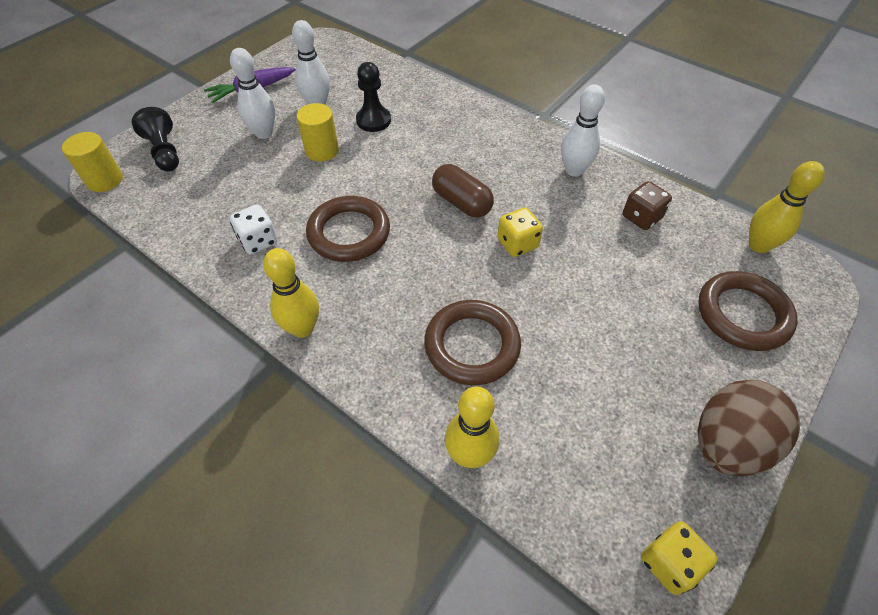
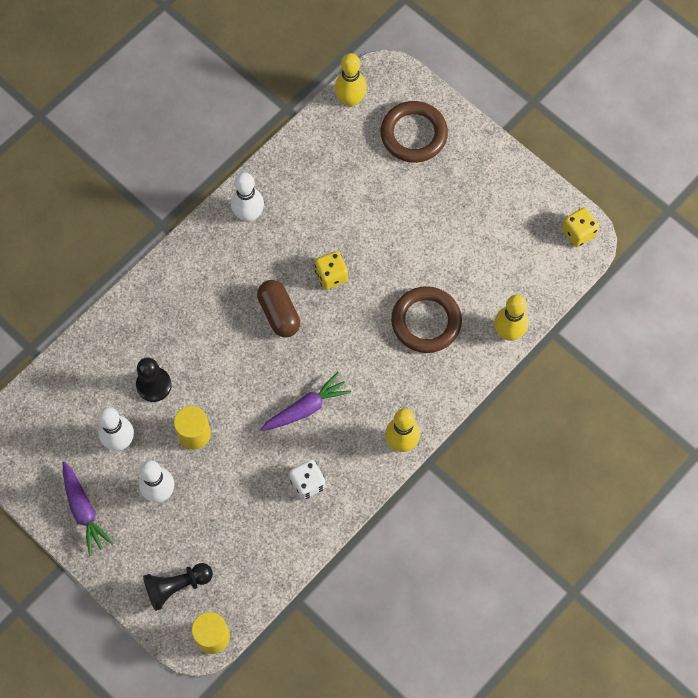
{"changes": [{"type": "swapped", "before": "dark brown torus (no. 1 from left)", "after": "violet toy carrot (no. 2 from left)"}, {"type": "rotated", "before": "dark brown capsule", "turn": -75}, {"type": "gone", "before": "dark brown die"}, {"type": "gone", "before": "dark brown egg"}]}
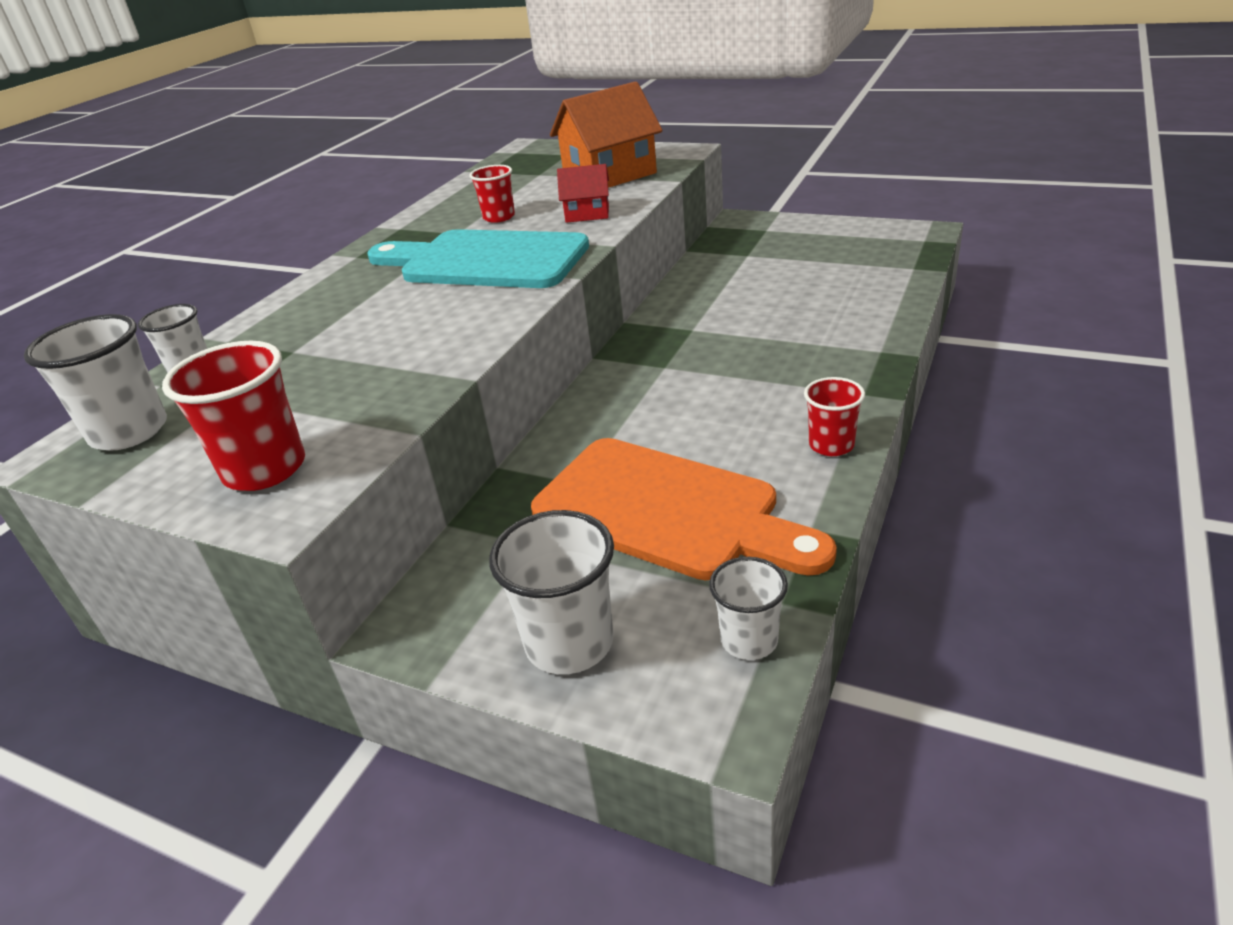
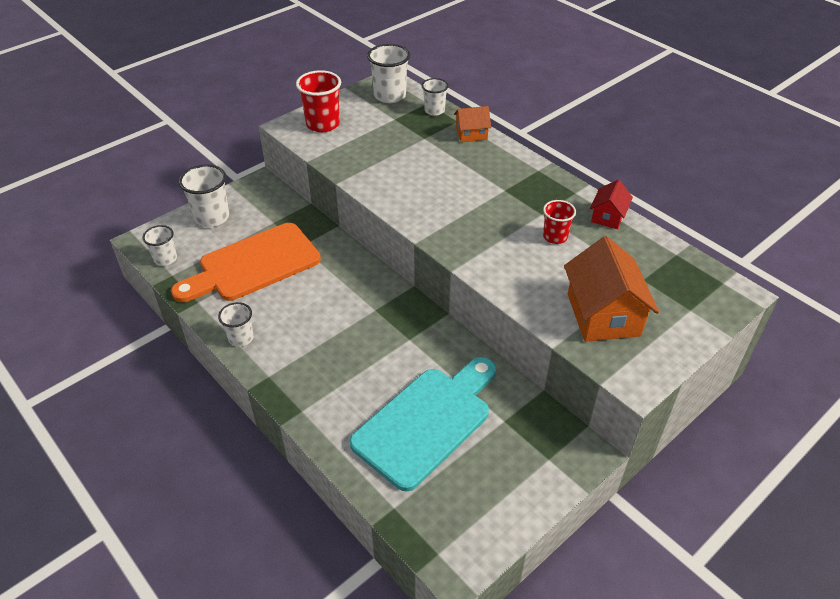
{"changes": [{"type": "shifted", "before": "aqua chopping board"}, {"type": "shifted", "before": "red house"}, {"type": "repainted", "before": "red tumbler (no. 3 from left)", "after": "white tumbler (no. 3 from left)"}, {"type": "new", "after": "orange house (no. 1 from left)"}]}
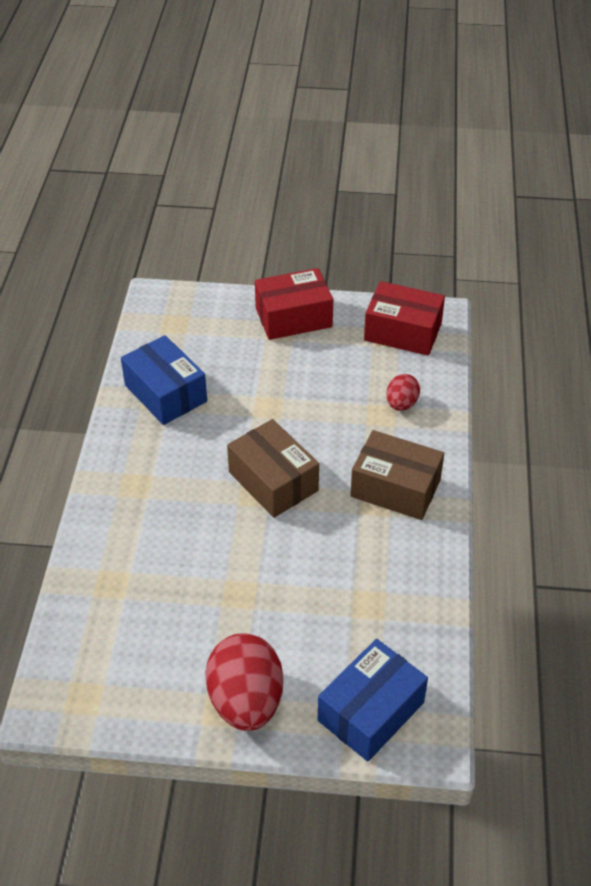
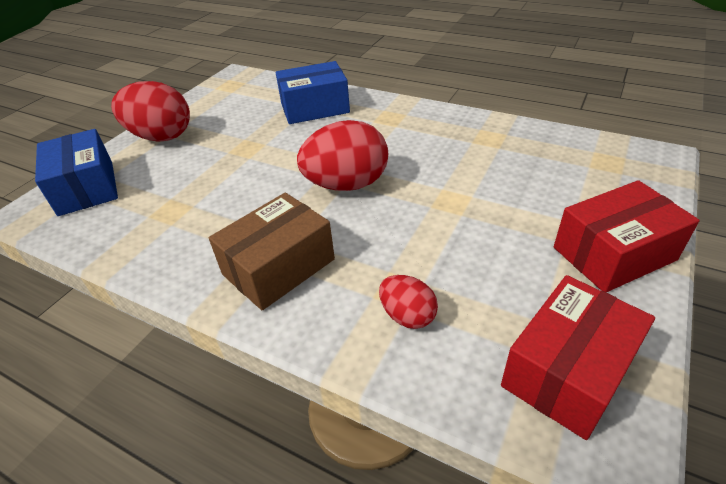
{"changes": [{"type": "shifted", "before": "royal blue box (no. 1 from left in the first image)", "after": "royal blue box (no. 2 from left)"}, {"type": "swapped", "before": "dark brown box (no. 1 from left)", "after": "red egg (no. 2 from left)"}, {"type": "rotated", "before": "red box (no. 1 from left in the first image)", "turn": 60}]}
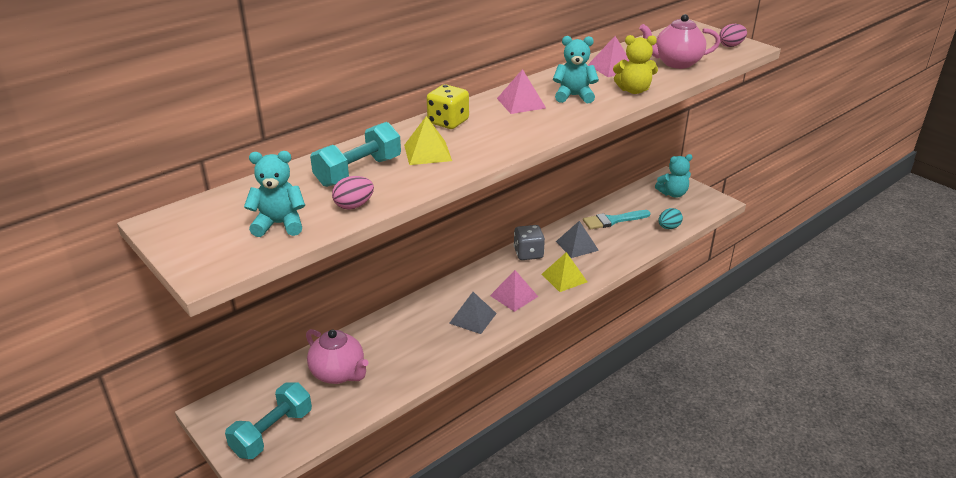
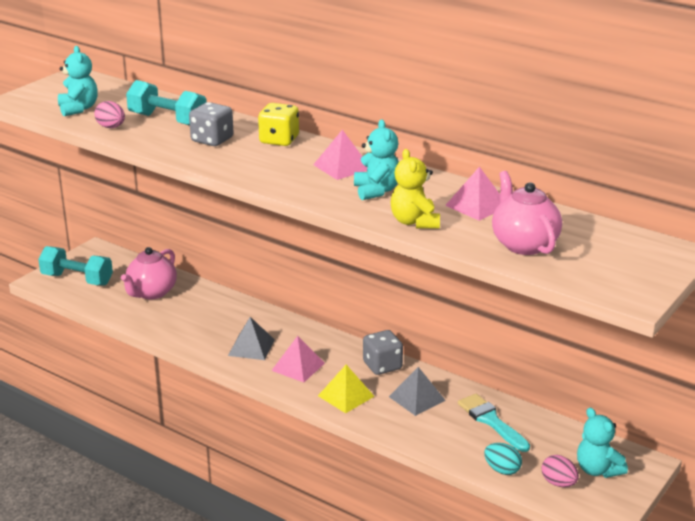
{"changes": [{"type": "swapped", "before": "yellow pyramid shape (no. 1 from left)", "after": "gray die (no. 1 from left)"}, {"type": "shifted", "before": "pink egg (no. 2 from left)"}]}
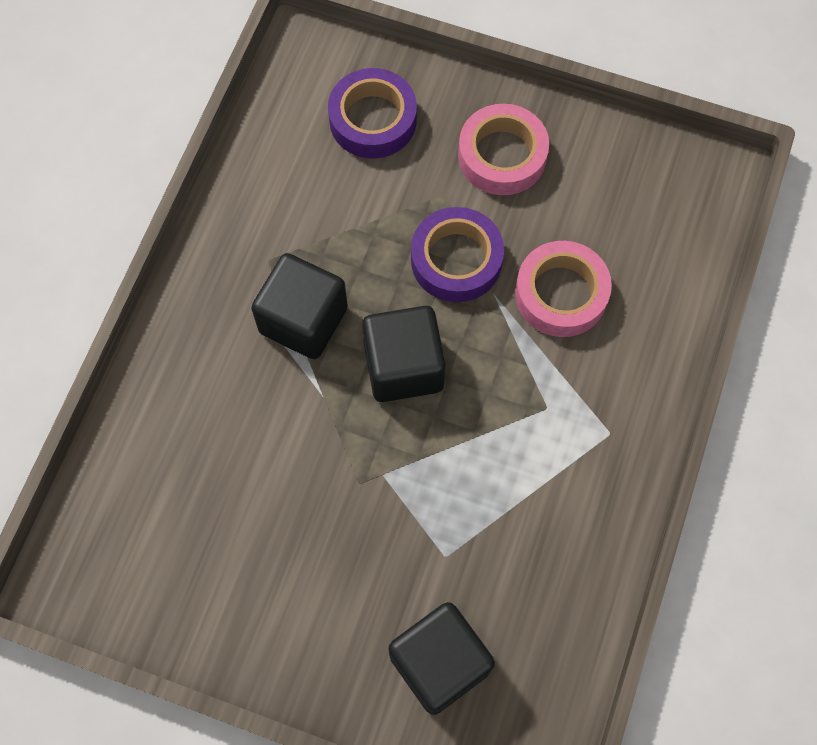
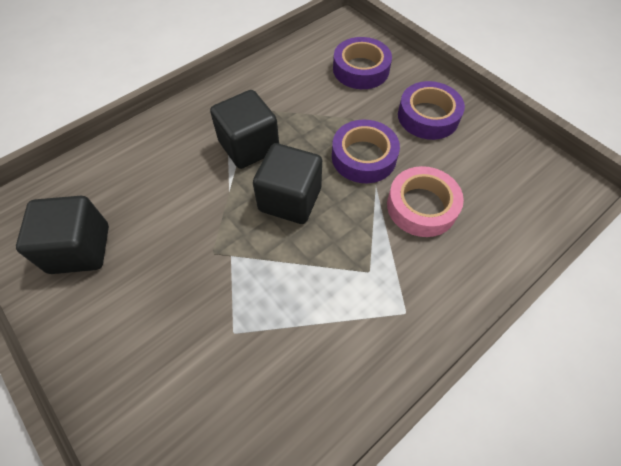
{"changes": [{"type": "shifted", "before": "black block (no. 3 from left in the first image)", "after": "black block (no. 1 from left)"}, {"type": "repainted", "before": "pink roll of tape (no. 1 from left)", "after": "violet roll of tape (no. 3 from left)"}]}
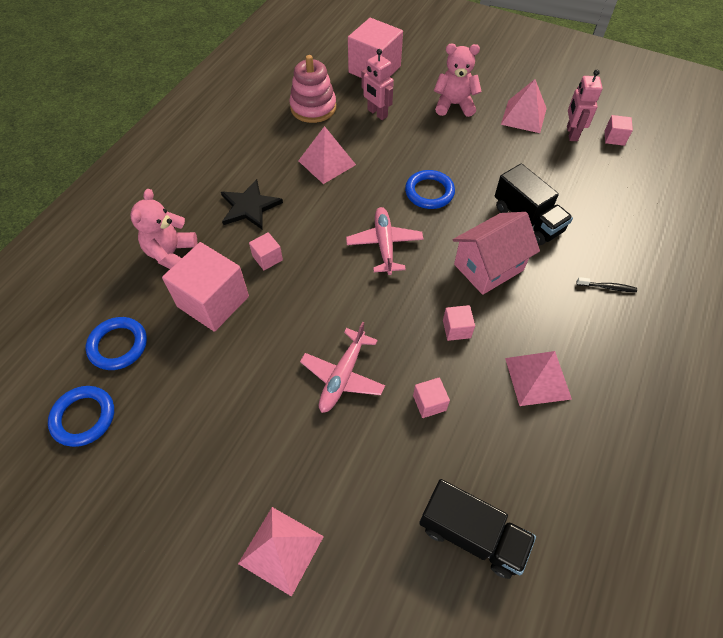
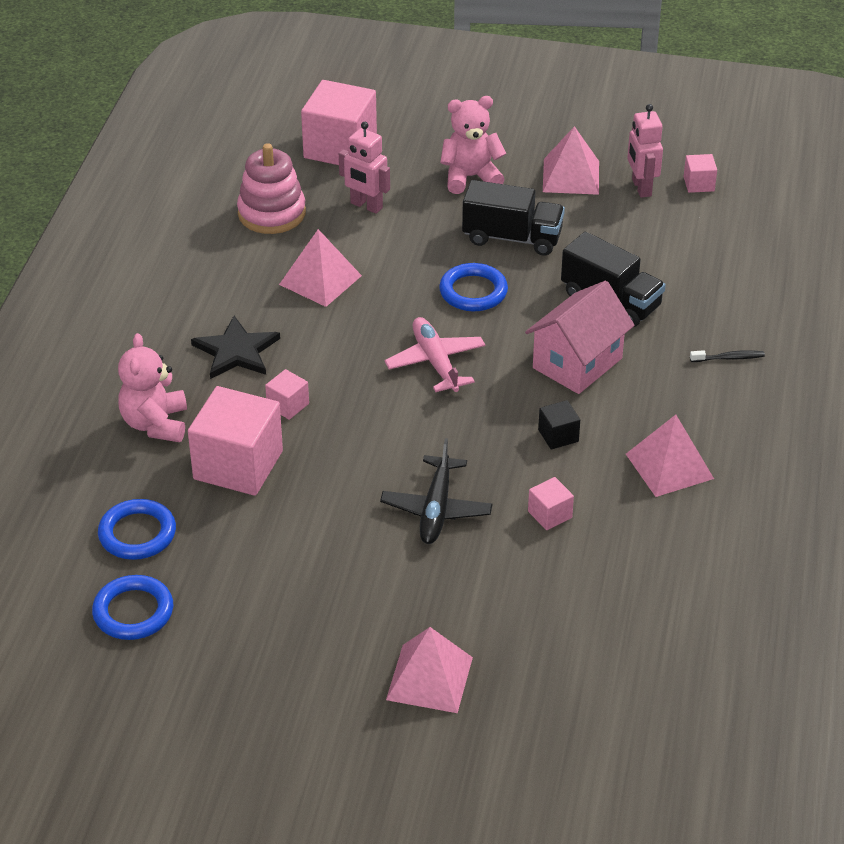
{"changes": [{"type": "repainted", "before": "pink toy plane (no. 1 from left)", "after": "black toy plane"}, {"type": "shifted", "before": "black toy truck (no. 1 from left)"}, {"type": "repainted", "before": "pink block (no. 5 from left)", "after": "black block"}]}
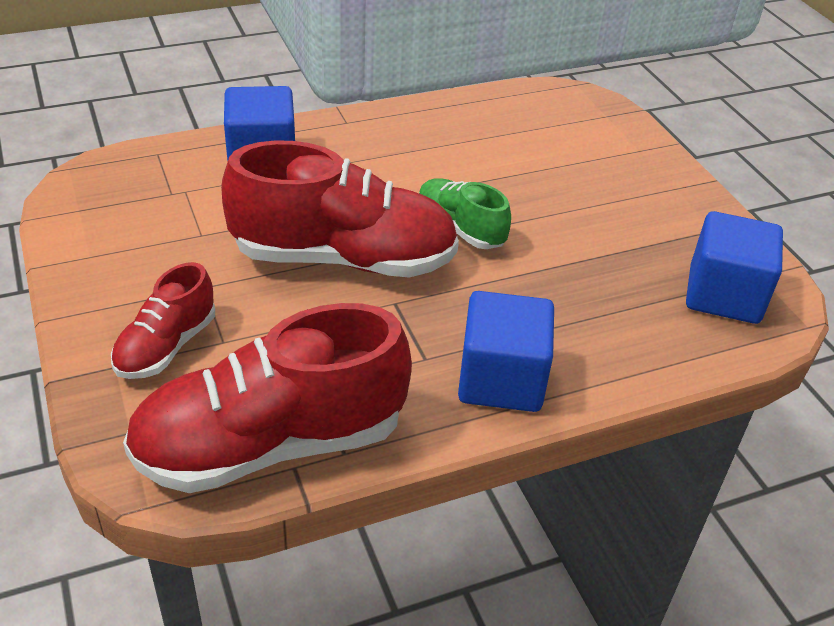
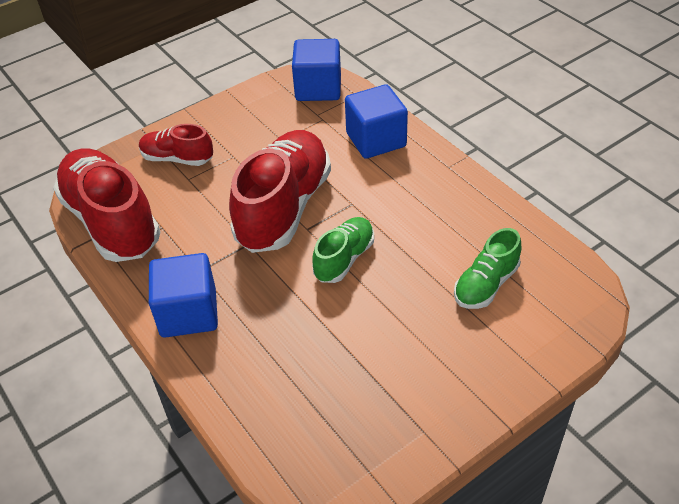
{"changes": [{"type": "rotated", "before": "red lace-up shoe (no. 3 from left)", "turn": -150}, {"type": "shifted", "before": "royal blue block (no. 3 from left in the first image)", "after": "royal blue block (no. 2 from left)"}, {"type": "new", "after": "emerald lace-up shoe (no. 2 from left)"}]}
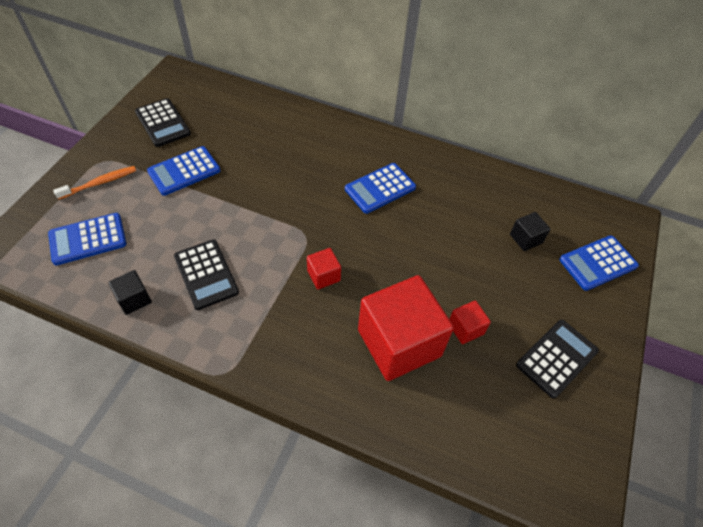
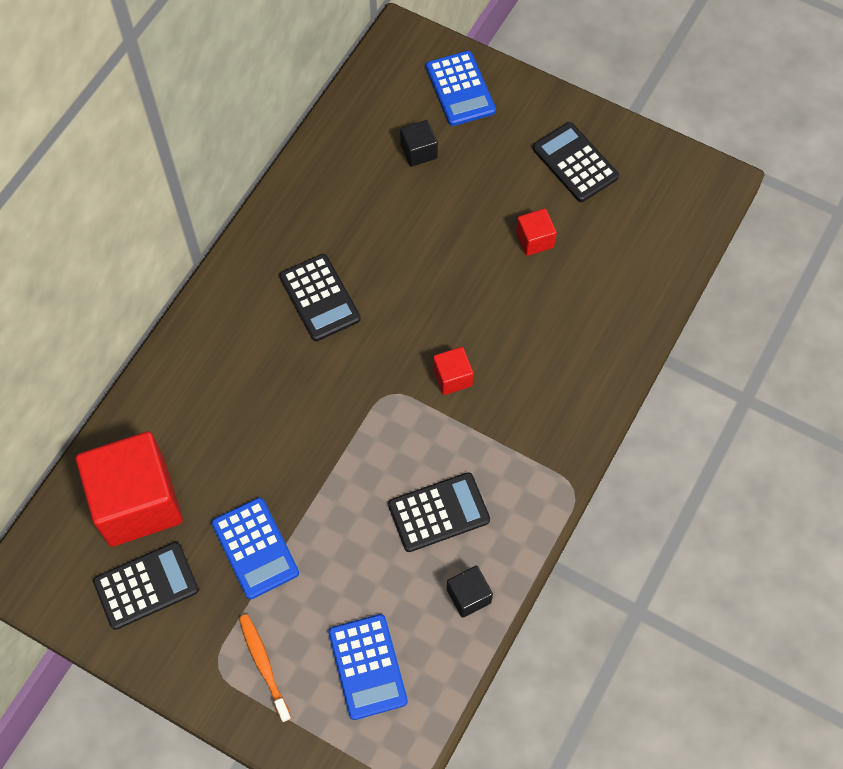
{"changes": [{"type": "repainted", "before": "royal blue adding machine (no. 3 from left)", "after": "black adding machine (no. 2 from left)"}, {"type": "shifted", "before": "red block (no. 2 from left in the first image)", "after": "red block (no. 1 from left)"}]}
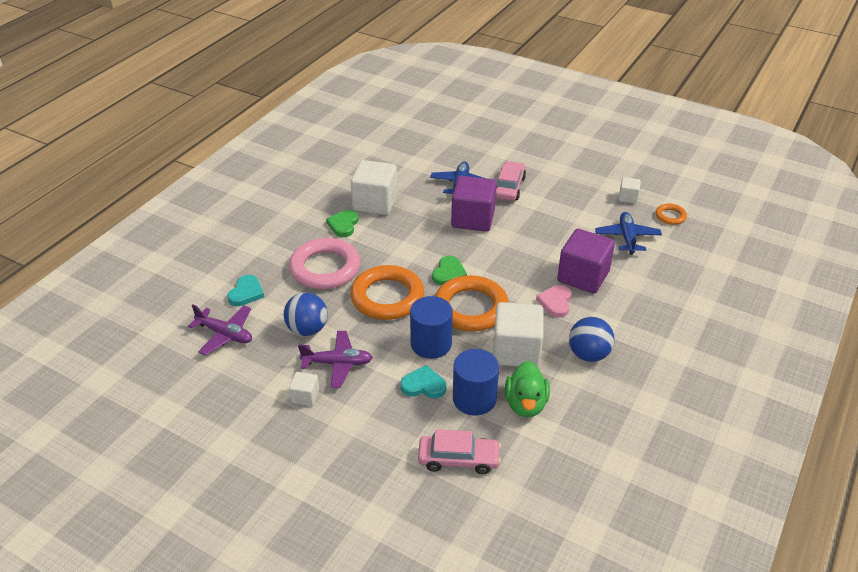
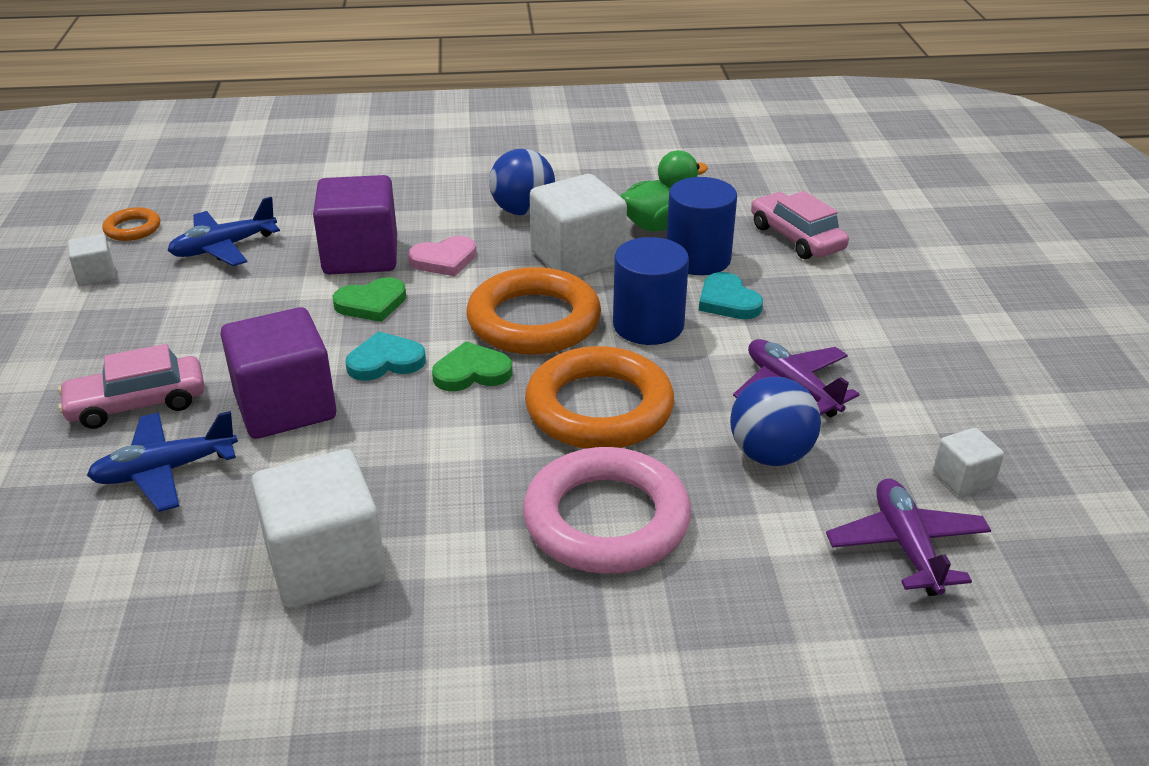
{"changes": [{"type": "shifted", "before": "aqua love heart (no. 1 from left)"}, {"type": "shifted", "before": "white block (no. 1 from left in the first image)", "after": "white block (no. 4 from left)"}, {"type": "shifted", "before": "emerald love heart (no. 1 from left)"}]}
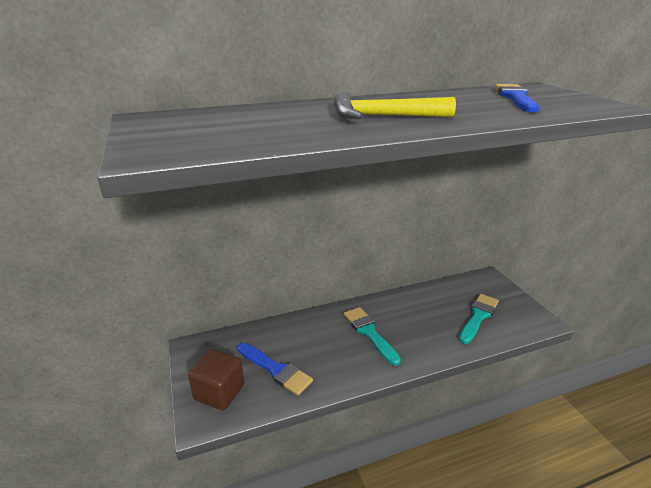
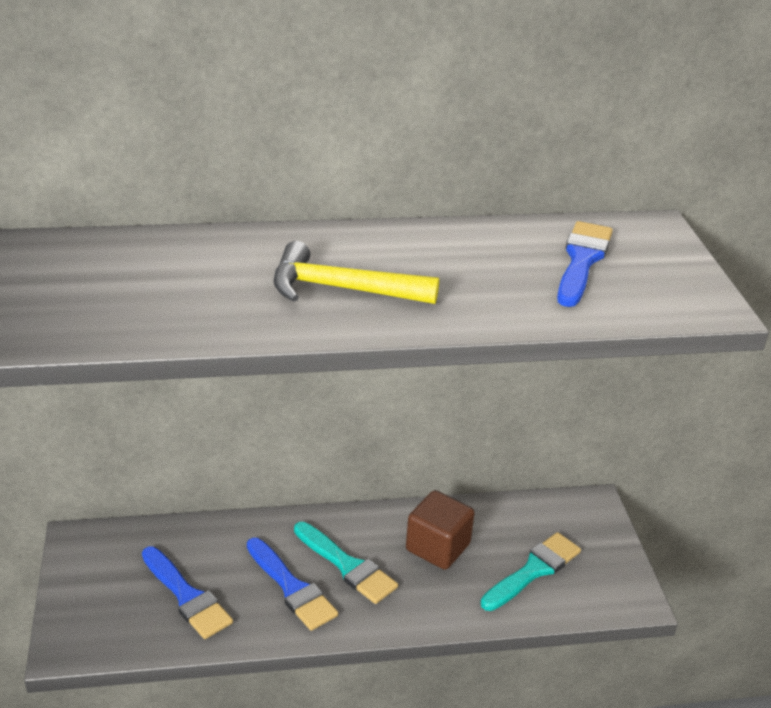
{"changes": [{"type": "shifted", "before": "dark brown block"}, {"type": "rotated", "before": "aqua paint brush (no. 1 from left)", "turn": 150}, {"type": "new", "after": "royal blue paint brush (no. 2 from left)"}]}
